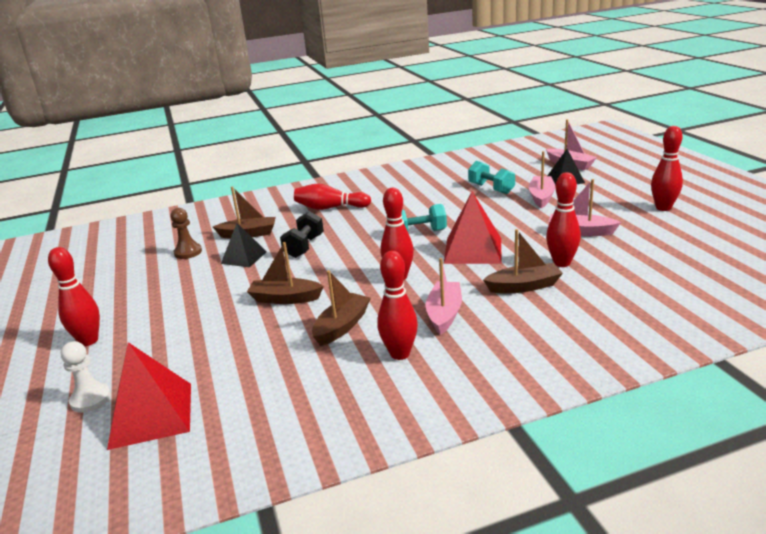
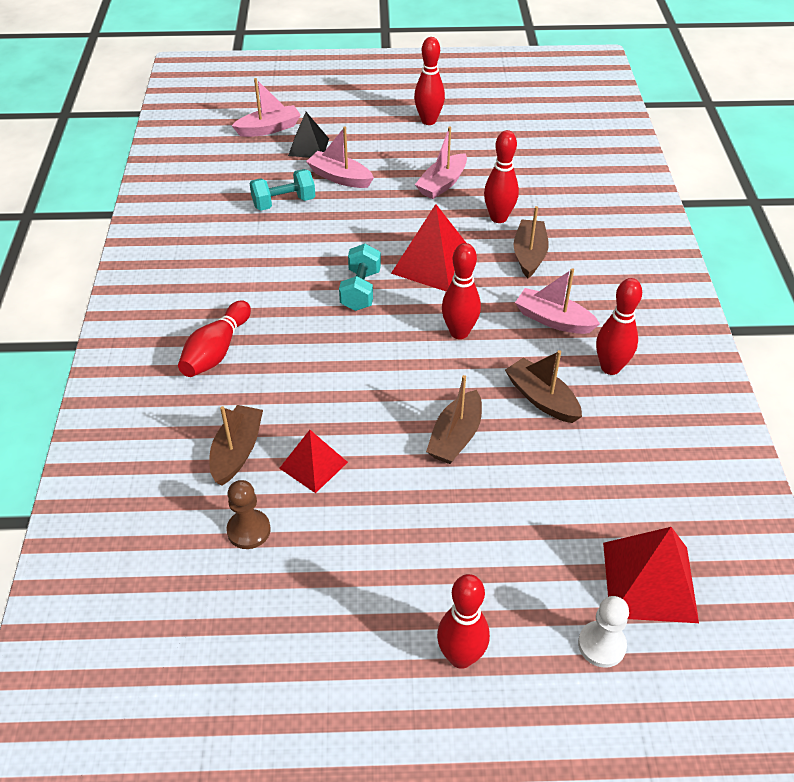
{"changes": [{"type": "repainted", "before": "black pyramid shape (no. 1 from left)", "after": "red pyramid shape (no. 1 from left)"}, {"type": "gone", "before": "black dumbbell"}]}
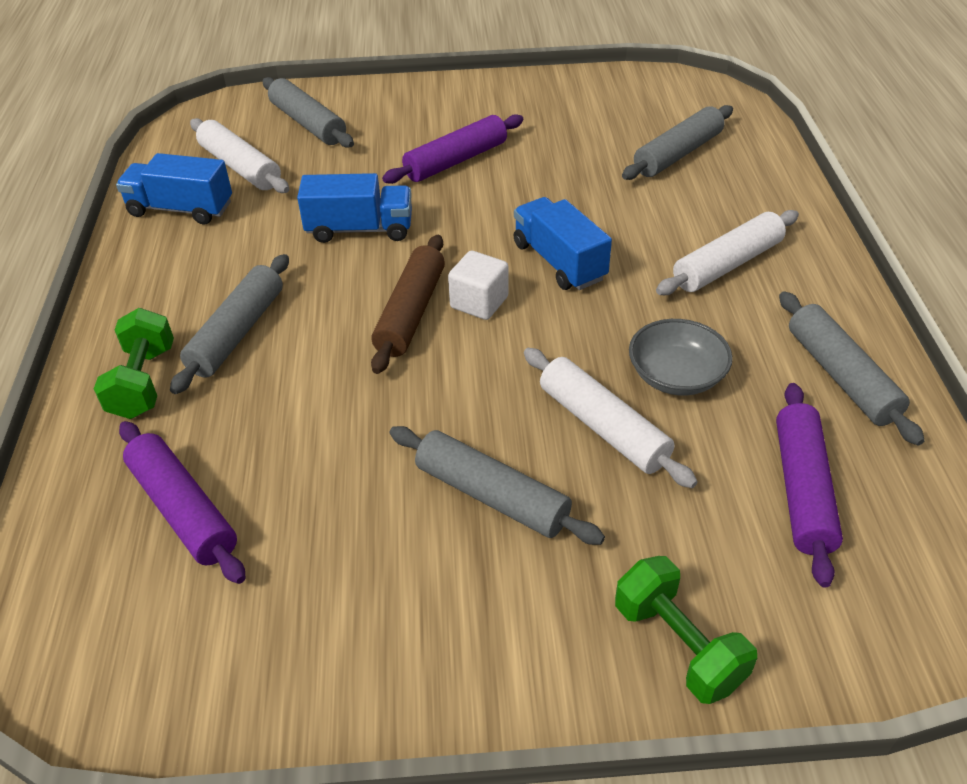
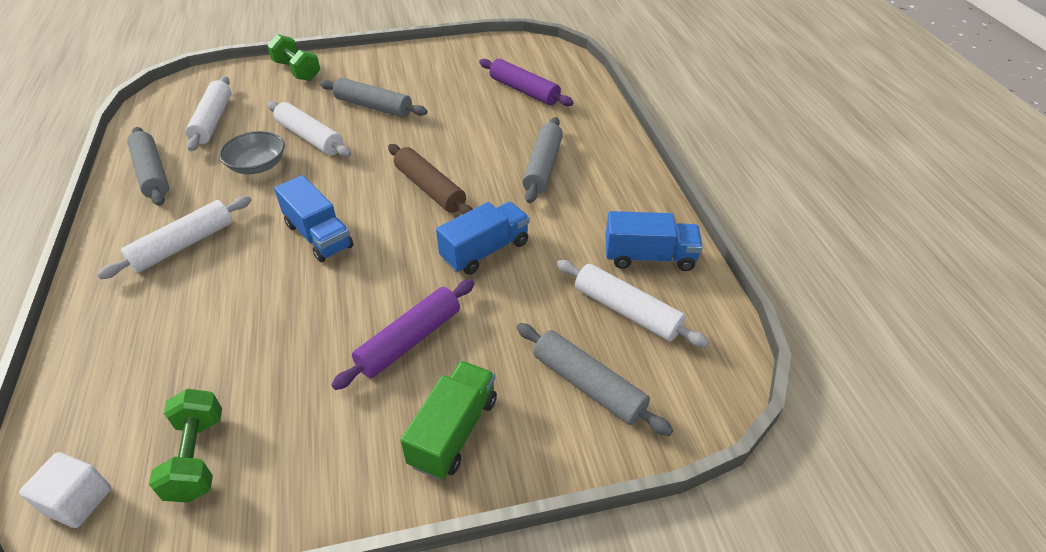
{"changes": [{"type": "shifted", "before": "emerald dumbbell (no. 1 from left)"}, {"type": "rotated", "before": "royal blue toy truck (no. 2 from left)", "turn": 150}, {"type": "rotated", "before": "dark brown dough roller", "turn": -45}, {"type": "shifted", "before": "white block"}, {"type": "gone", "before": "gray dough roller (no. 4 from left)"}, {"type": "repainted", "before": "violet dough roller (no. 3 from left)", "after": "white dough roller (no. 2 from left)"}, {"type": "new", "after": "emerald toy truck"}]}
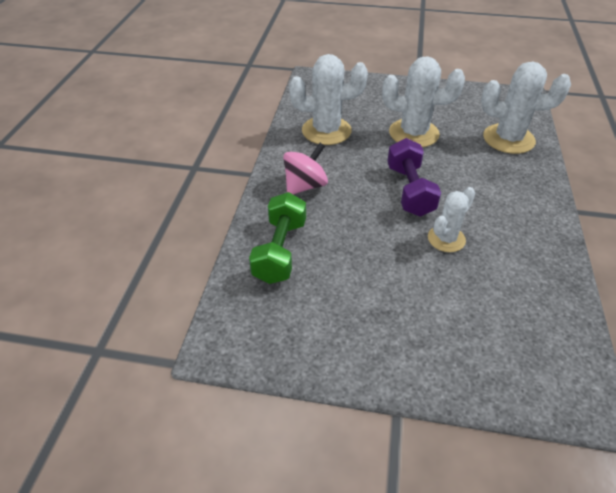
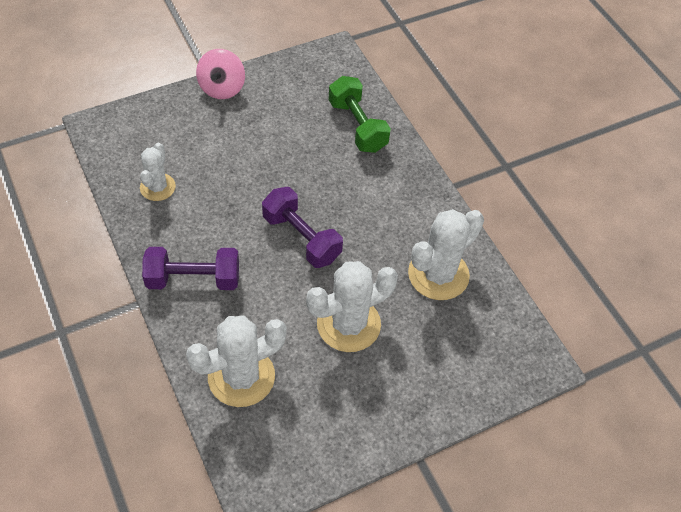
{"changes": [{"type": "shifted", "before": "pink toy top"}, {"type": "shifted", "before": "white cactus (no. 3 from left in the first image)", "after": "white cactus (no. 1 from left)"}, {"type": "new", "after": "violet dumbbell (no. 1 from left)"}]}
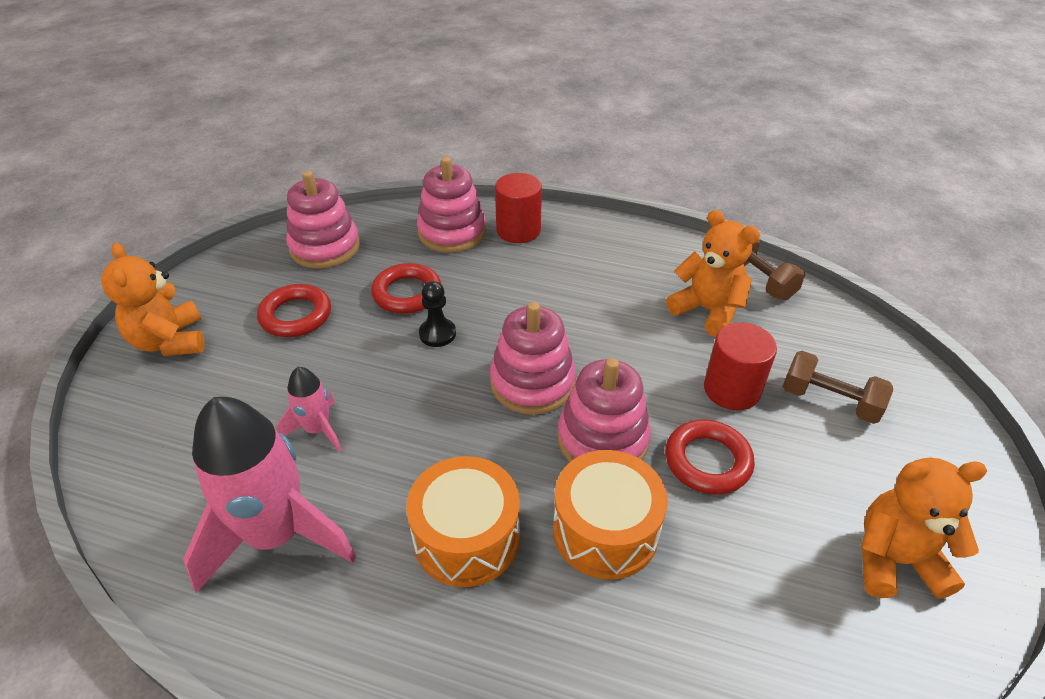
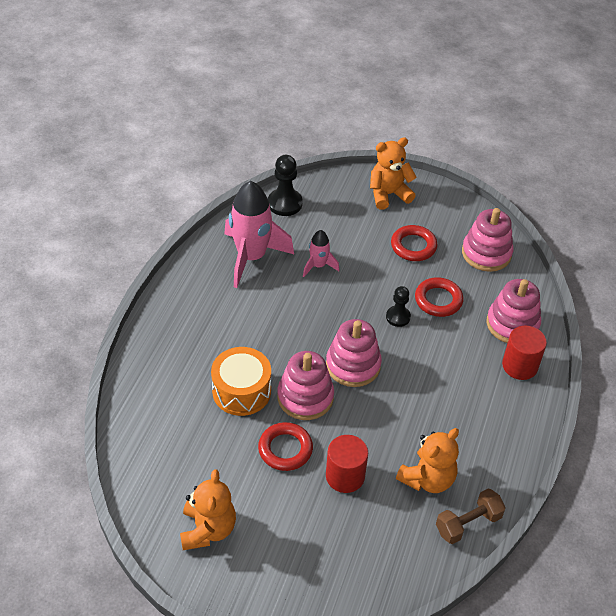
{"changes": [{"type": "gone", "before": "orange toy drum (no. 1 from left)"}, {"type": "gone", "before": "dark brown dumbbell (no. 2 from left)"}, {"type": "new", "after": "black game pawn (no. 1 from left)"}]}
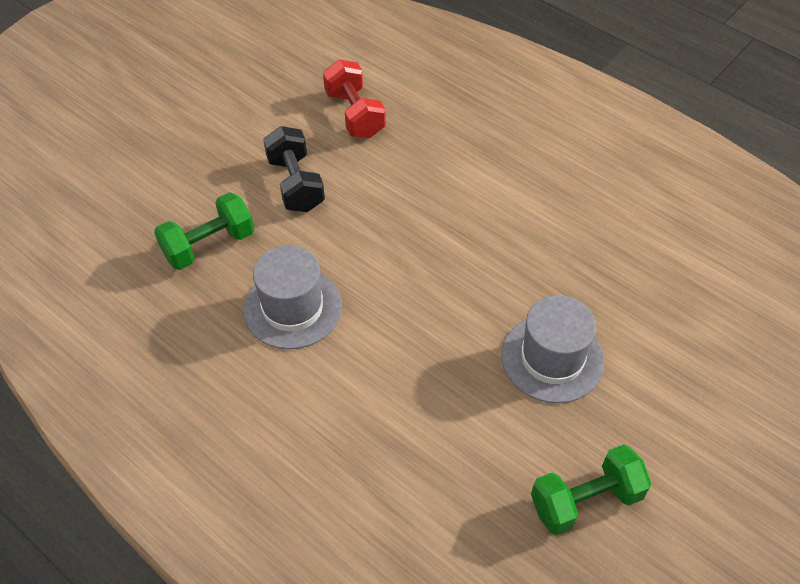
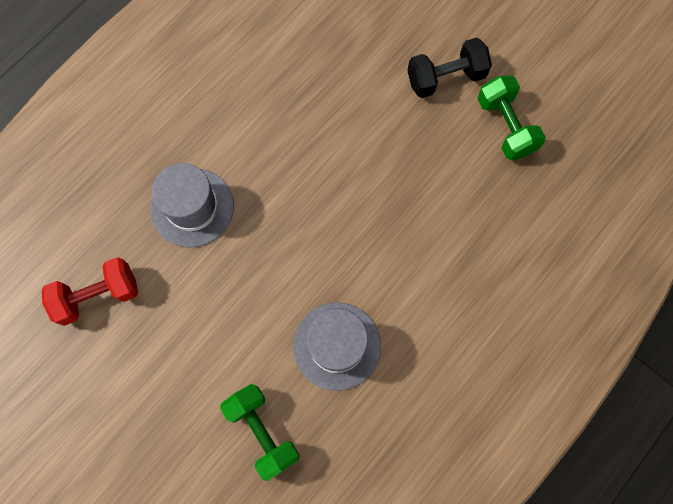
{"changes": [{"type": "shifted", "before": "black dumbbell"}, {"type": "shifted", "before": "gray tall hat (no. 2 from left in the first image)", "after": "gray tall hat (no. 1 from left)"}]}
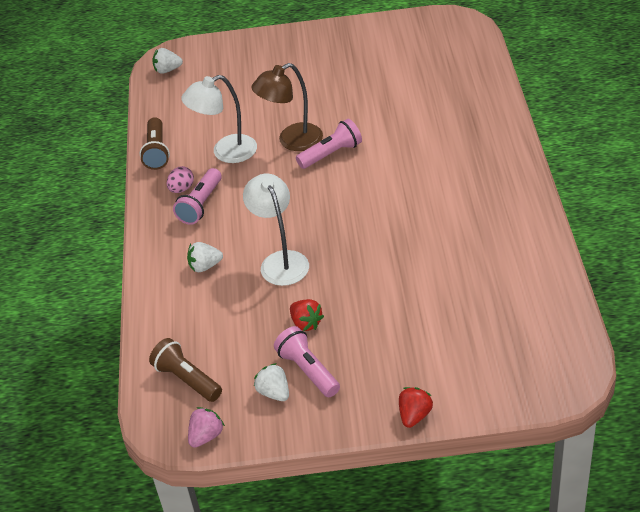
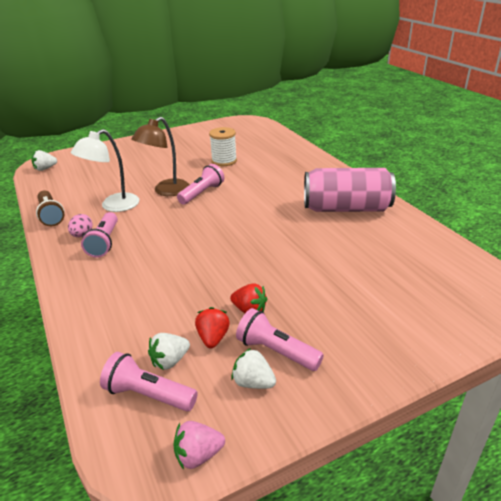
{"changes": [{"type": "repainted", "before": "dark brown flashlight (no. 2 from left)", "after": "pink flashlight (no. 2 from left)"}, {"type": "shifted", "before": "white toy strawberry (no. 2 from left)"}, {"type": "rotated", "before": "pink toy strawberry", "turn": -120}, {"type": "gone", "before": "white reading lamp (no. 2 from left)"}, {"type": "shifted", "before": "red toy strawberry (no. 2 from left in the first image)", "after": "red toy strawberry (no. 1 from left)"}, {"type": "new", "after": "white spool"}, {"type": "new", "after": "pink can"}]}
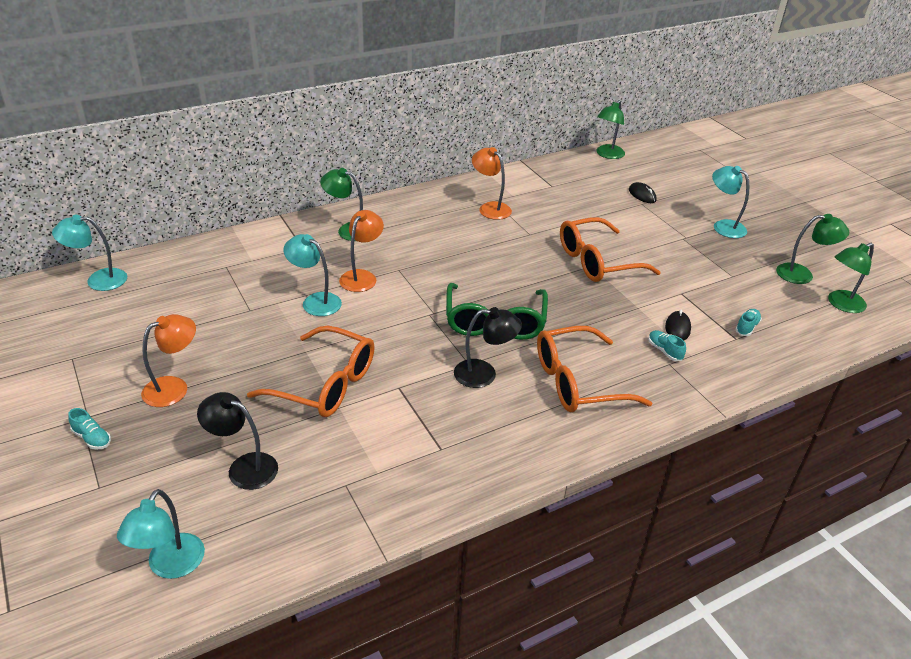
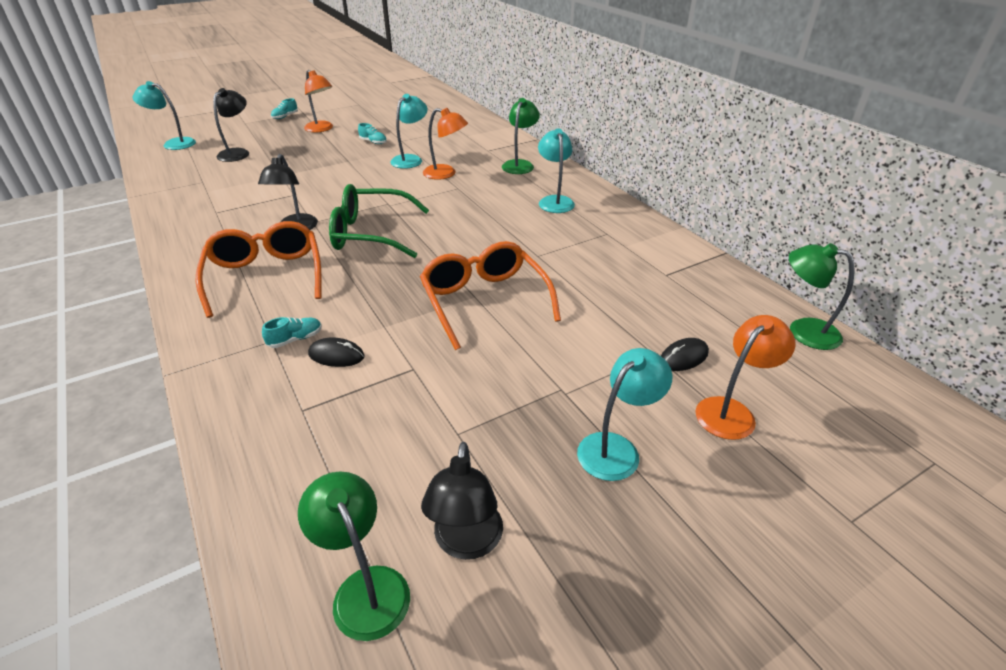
{"changes": [{"type": "shifted", "before": "aqua reading lamp (no. 1 from left in the first image)", "after": "aqua reading lamp (no. 3 from left)"}, {"type": "gone", "before": "orange eyeglasses (no. 1 from left)"}, {"type": "shifted", "before": "orange reading lamp (no. 3 from left)"}, {"type": "shifted", "before": "aqua lace-up shoe (no. 3 from left)"}, {"type": "repainted", "before": "emerald reading lamp (no. 3 from left)", "after": "black reading lamp (no. 3 from left)"}]}
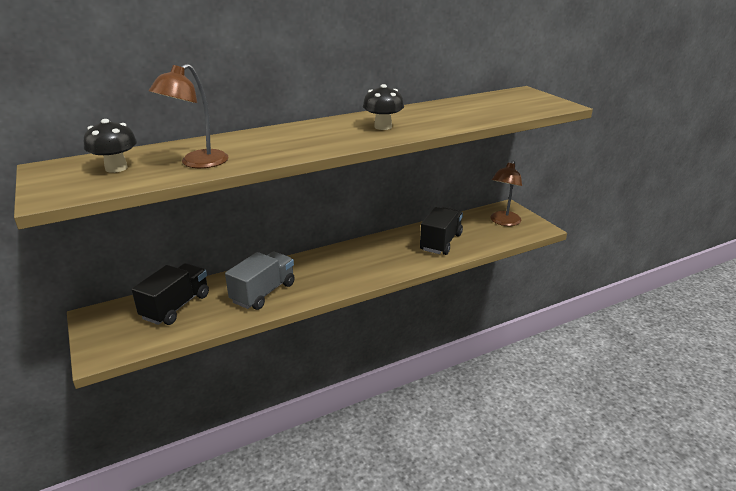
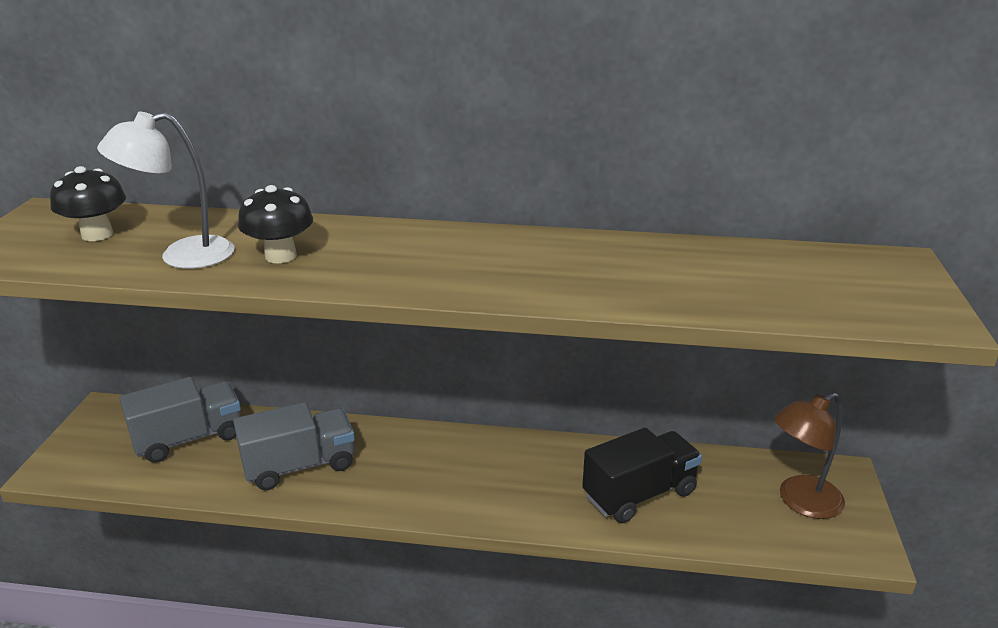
{"changes": [{"type": "repainted", "before": "black toy truck (no. 1 from left)", "after": "gray toy truck (no. 1 from left)"}, {"type": "repainted", "before": "dark brown reading lamp (no. 1 from left)", "after": "white reading lamp"}, {"type": "shifted", "before": "black fungus (no. 2 from left)"}]}
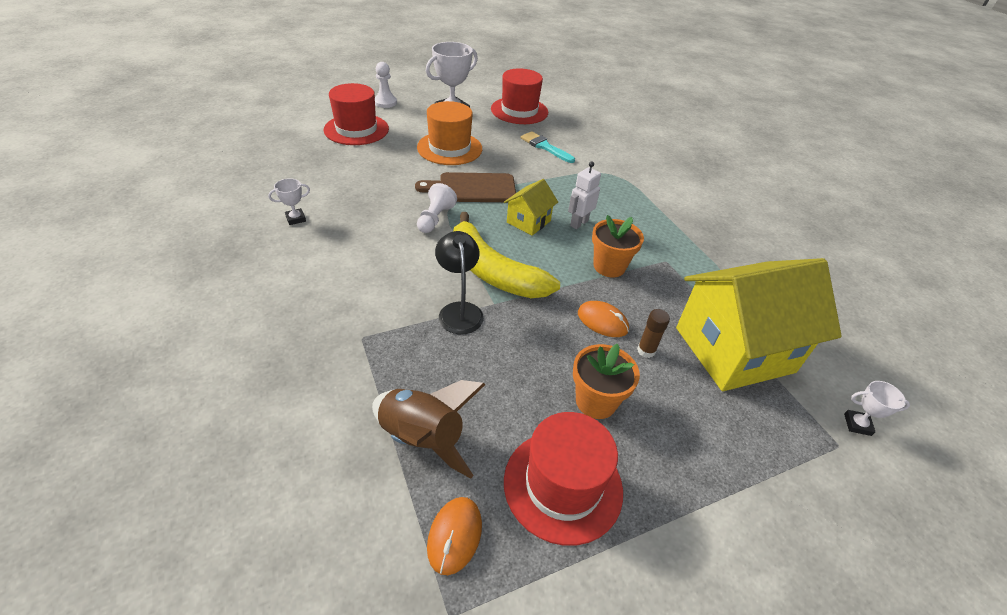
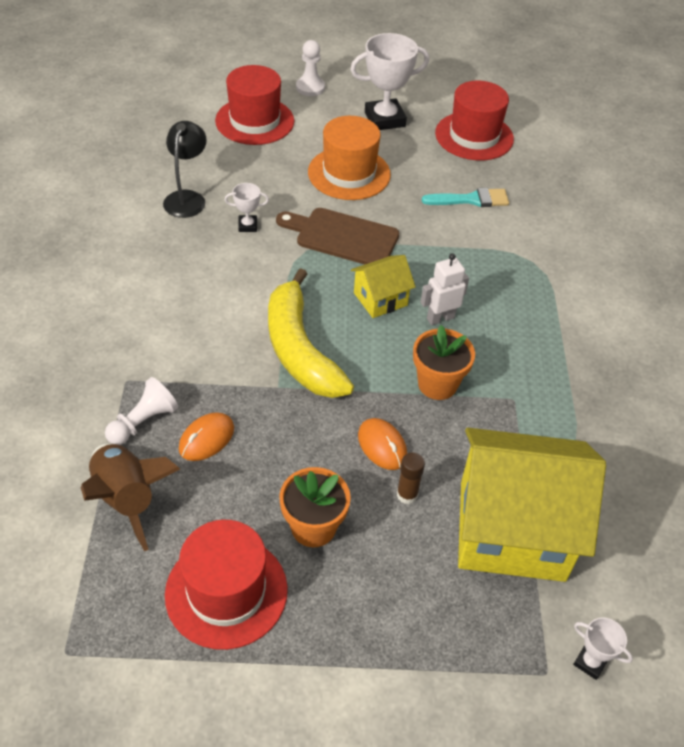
{"changes": [{"type": "shifted", "before": "white award cup (no. 1 from left)"}, {"type": "shifted", "before": "white game pawn (no. 2 from left in the first image)", "after": "white game pawn (no. 1 from left)"}, {"type": "shifted", "before": "orange PC mouse (no. 1 from left)"}, {"type": "shifted", "before": "black reading lamp"}, {"type": "rotated", "before": "aqua paint brush", "turn": 105}]}
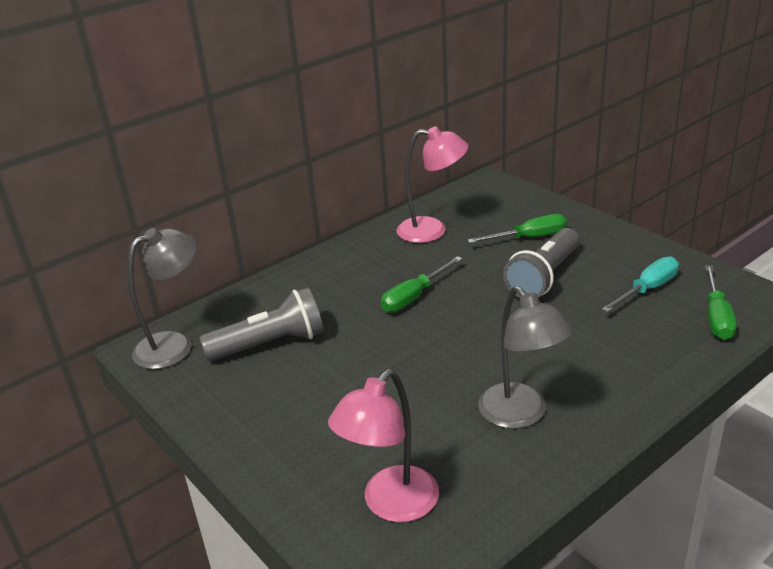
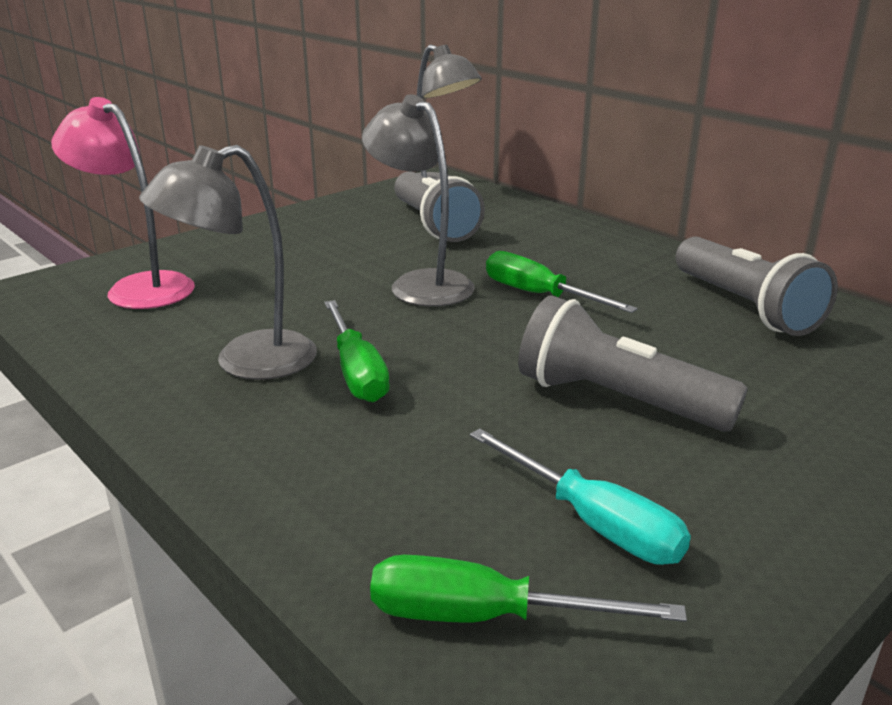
{"changes": [{"type": "swapped", "before": "pink reading lamp (no. 2 from left)", "after": "gray flashlight (no. 3 from left)"}, {"type": "shifted", "before": "emerald hand screwdriver (no. 2 from left in the first image)", "after": "emerald hand screwdriver (no. 1 from left)"}, {"type": "new", "after": "gray reading lamp (no. 2 from left)"}]}
